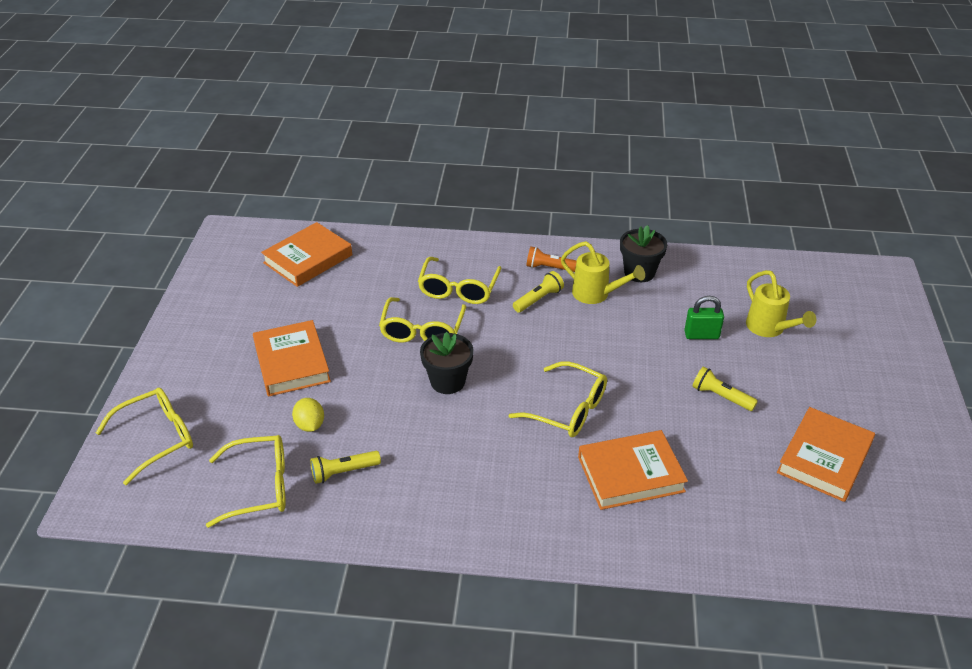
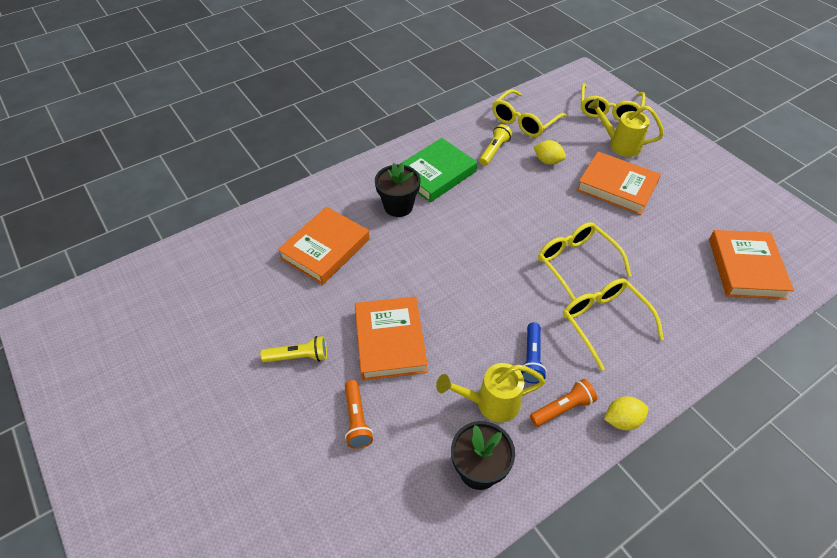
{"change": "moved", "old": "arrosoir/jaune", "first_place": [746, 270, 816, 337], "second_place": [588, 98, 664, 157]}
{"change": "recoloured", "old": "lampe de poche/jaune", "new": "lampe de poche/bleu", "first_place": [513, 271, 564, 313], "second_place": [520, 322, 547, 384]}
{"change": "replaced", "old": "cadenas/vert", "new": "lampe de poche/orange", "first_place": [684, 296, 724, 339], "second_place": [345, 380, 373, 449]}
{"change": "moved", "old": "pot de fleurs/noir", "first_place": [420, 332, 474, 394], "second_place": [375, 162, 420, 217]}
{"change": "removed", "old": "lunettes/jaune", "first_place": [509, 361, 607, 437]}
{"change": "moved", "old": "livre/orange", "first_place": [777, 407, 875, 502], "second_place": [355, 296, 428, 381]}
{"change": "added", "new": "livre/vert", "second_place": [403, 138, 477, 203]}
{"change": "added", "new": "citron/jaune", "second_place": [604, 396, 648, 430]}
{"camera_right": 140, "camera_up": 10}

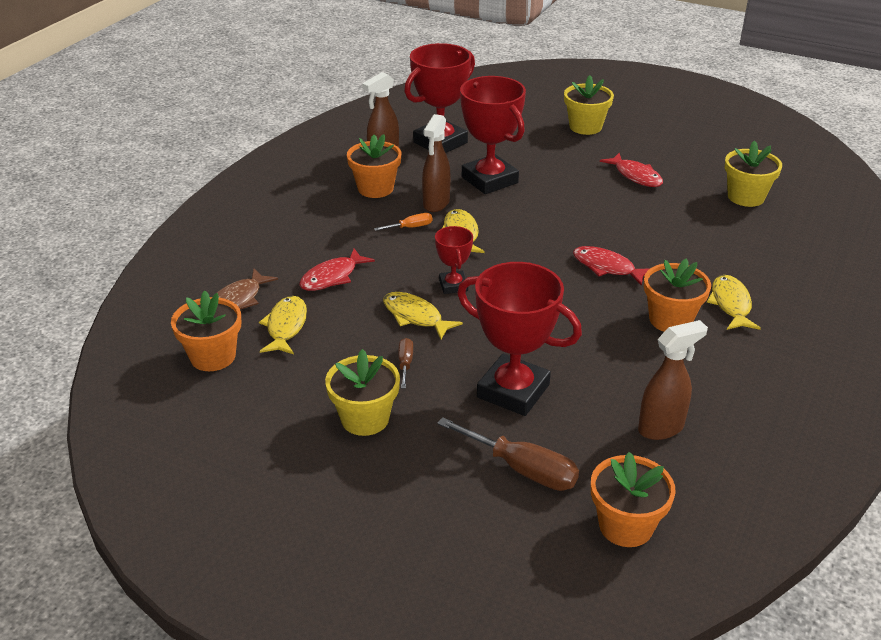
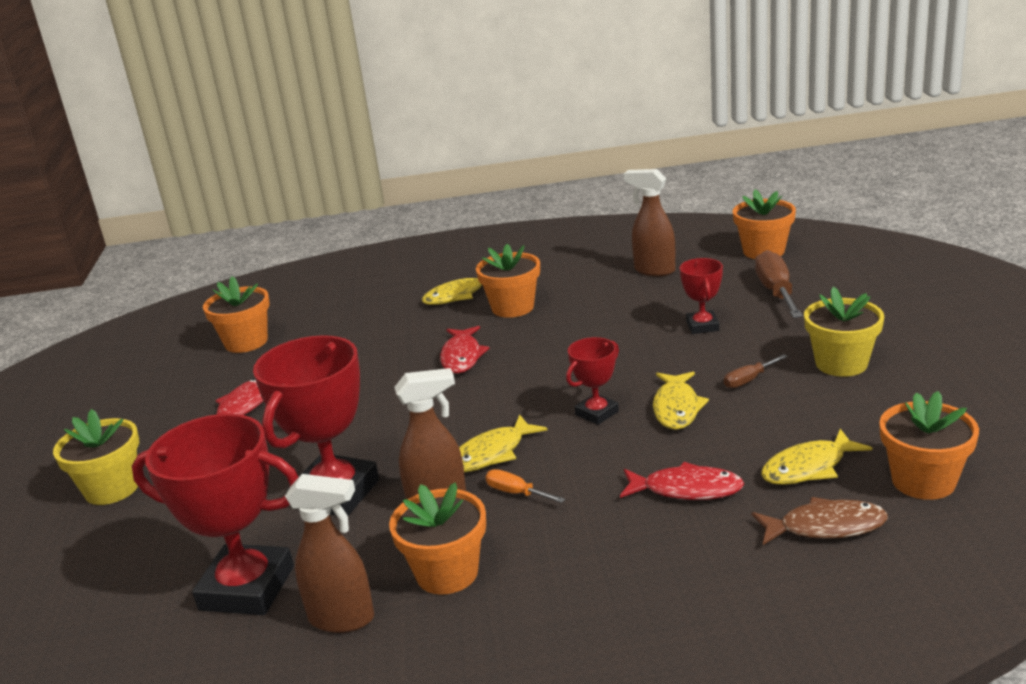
{"change": "recoloured", "old": "pot de fleurs/jaune", "new": "pot de fleurs/orange", "first_place": [725, 140, 782, 207], "second_place": [203, 276, 270, 353]}
{"change": "resized", "old": "trophée/rouge", "first_place": [457, 262, 582, 416], "second_place": [680, 258, 723, 334], "factor": 0.52}
{"camera_right": -120, "camera_up": -10}

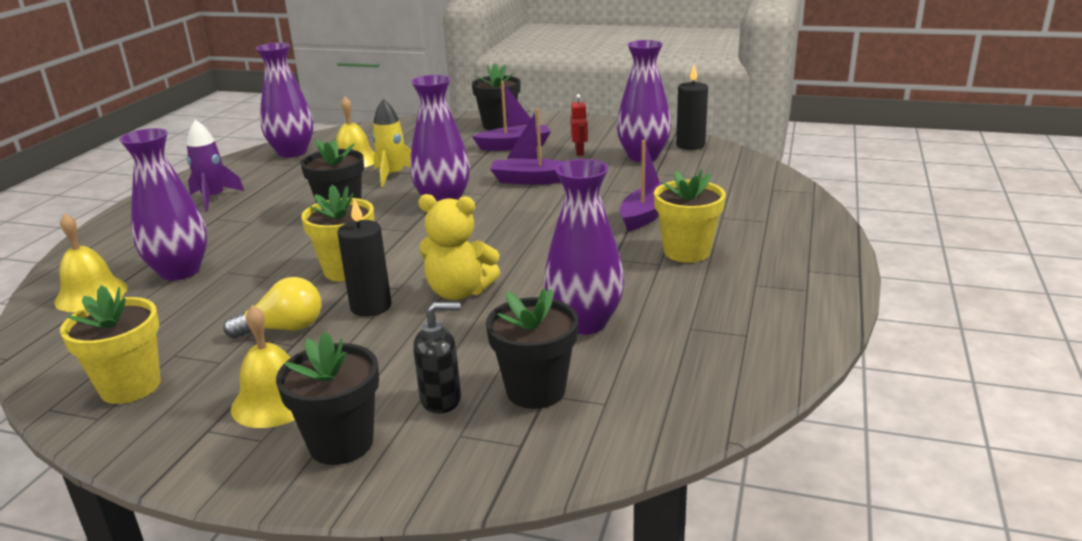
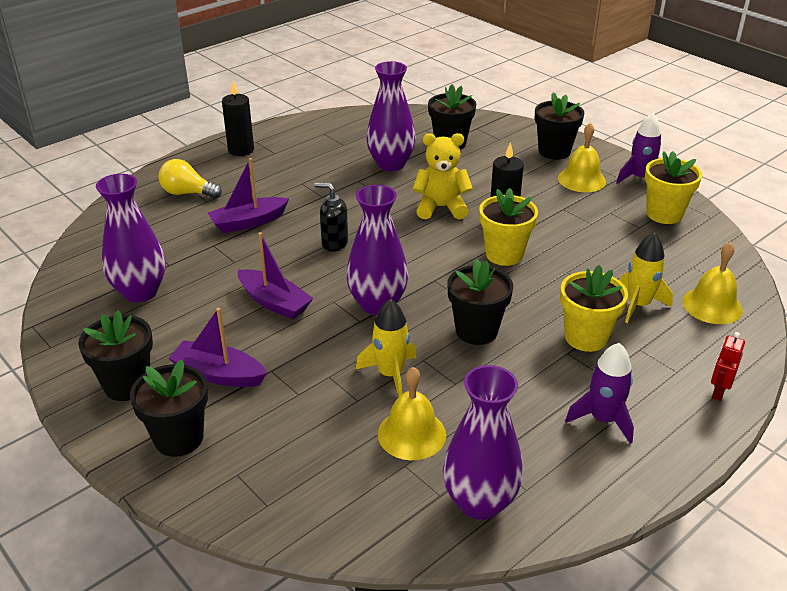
{"change": "moved", "old": "bougie/noir", "first_place": [676, 65, 708, 150], "second_place": [222, 81, 254, 156]}
{"change": "moved", "old": "robot/rouge", "first_place": [570, 94, 588, 156], "second_place": [711, 332, 745, 401]}
{"change": "replaced", "old": "vase/violet", "new": "fusée/jaune", "first_place": [119, 128, 207, 281], "second_place": [619, 232, 673, 323]}
{"change": "moved", "old": "pot de fleurs/jaune", "first_place": [654, 169, 726, 263], "second_place": [560, 265, 628, 352]}
{"change": "turned", "old": "ours en peluche/jaune", "first_place": [418, 194, 500, 300], "second_place": [413, 133, 473, 219], "degrees": -45}
{"change": "moved", "old": "ampoule/jaune", "first_place": [223, 277, 321, 338], "second_place": [159, 159, 222, 198]}
{"change": "moved", "old": "distributeur de savon/noir", "first_place": [413, 302, 461, 414], "second_place": [314, 182, 348, 252]}
{"change": "added", "new": "fusée/violet", "second_place": [616, 113, 661, 184]}
{"change": "added", "new": "pot de fleurs/noir", "second_place": [78, 310, 153, 401]}
{"camera_right": -150, "camera_up": 10}

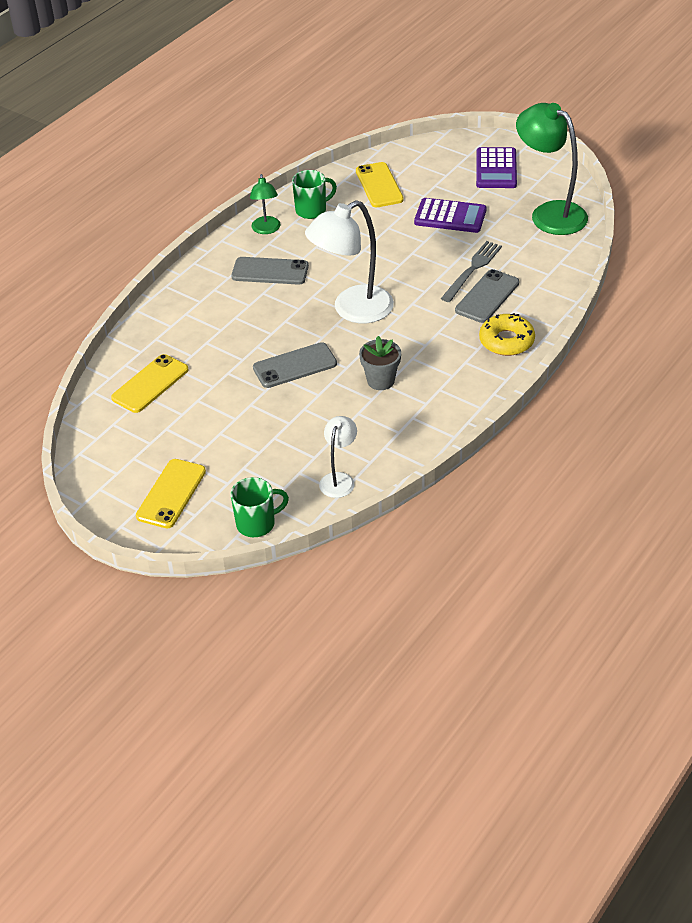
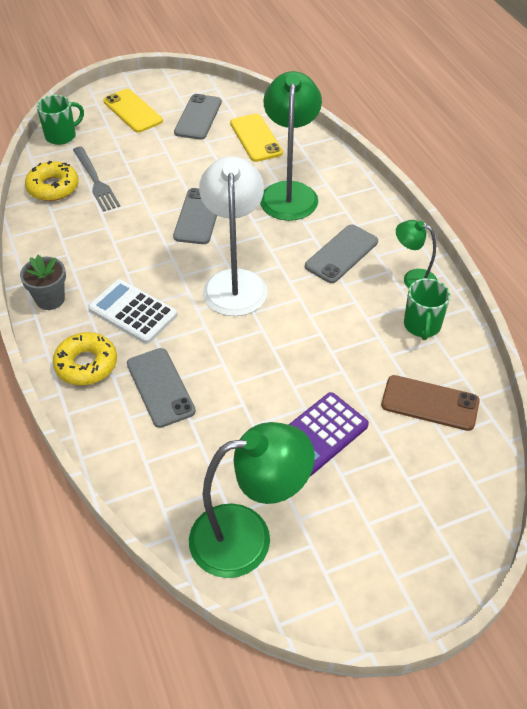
{"change": "removed", "old": "calculatrice/violet", "first_place": [476, 147, 517, 188]}
{"change": "recoloured", "old": "téléphone/jaune", "new": "téléphone/marron", "first_place": [356, 162, 404, 207], "second_place": [381, 375, 480, 431]}
{"change": "moved", "old": "fourchette/gris", "first_place": [441, 241, 502, 302], "second_place": [73, 146, 120, 212]}
{"change": "moved", "old": "pot de fleurs/gris", "first_place": [359, 336, 401, 390], "second_place": [20, 255, 66, 310]}
{"change": "replaced", "old": "lampe/blanc", "new": "beignet/jaune", "first_place": [319, 416, 357, 498], "second_place": [25, 161, 79, 201]}
{"change": "turned", "old": "tasse/vert", "first_place": [231, 477, 289, 537], "second_place": [36, 95, 84, 145], "degrees": -135}
{"change": "added", "new": "lampe/vert", "second_place": [260, 71, 322, 221]}
{"change": "added", "new": "téléphone/gris", "second_place": [174, 94, 222, 140]}
{"change": "added", "new": "calculatrice/blanc", "second_place": [88, 279, 177, 344]}
{"camera_right": 120, "camera_up": 5}

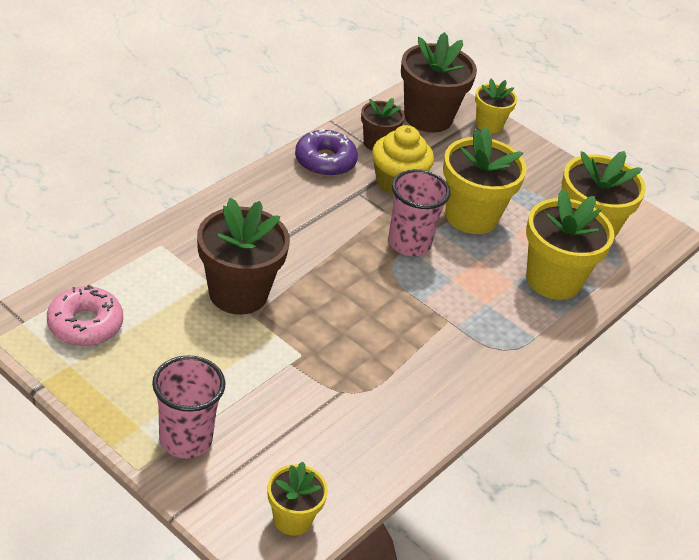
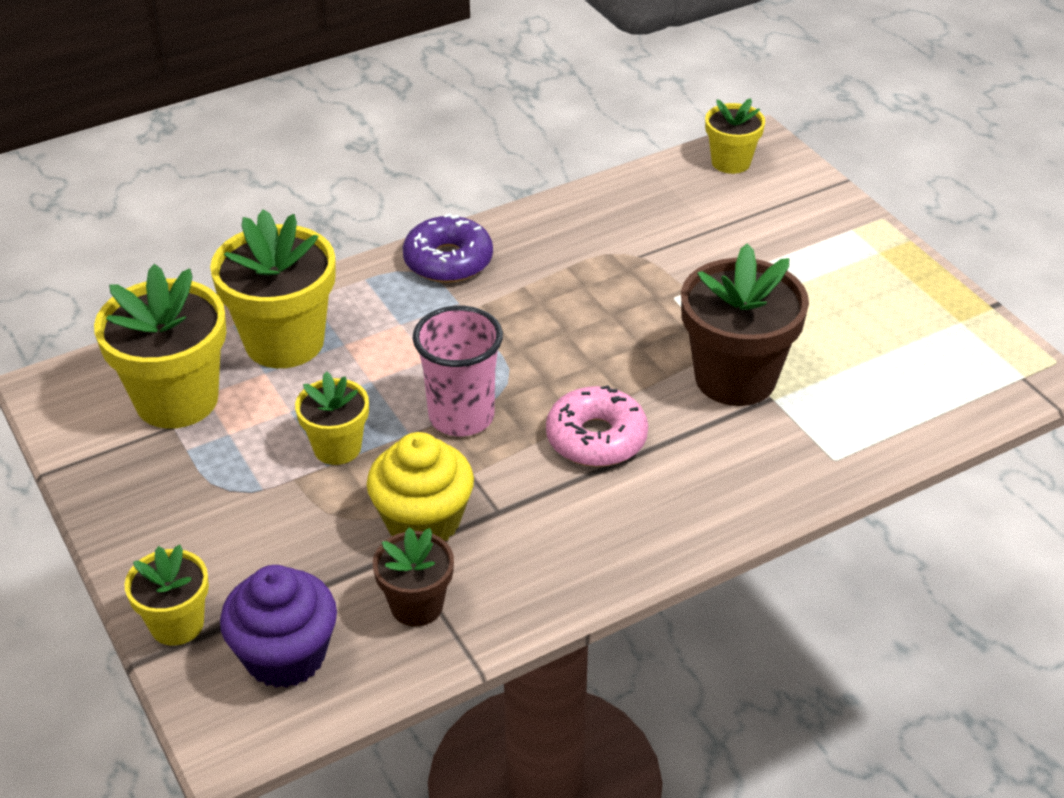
{"change": "replaced", "old": "pot de fleurs/marron", "new": "muffin/violet", "first_place": [401, 32, 477, 133], "second_place": [220, 565, 337, 688]}
{"change": "resized", "old": "pot de fleurs/jaune", "first_place": [443, 127, 527, 234], "second_place": [295, 371, 369, 465], "factor": 0.56}
{"change": "moved", "old": "beignet/violet", "first_place": [295, 128, 358, 177], "second_place": [403, 214, 493, 283]}
{"change": "moved", "old": "beignet/rose", "first_place": [47, 285, 123, 346], "second_place": [546, 385, 648, 467]}
{"change": "removed", "old": "gobelet/rose", "first_place": [152, 355, 225, 458]}
{"camera_right": -155, "camera_up": 0}

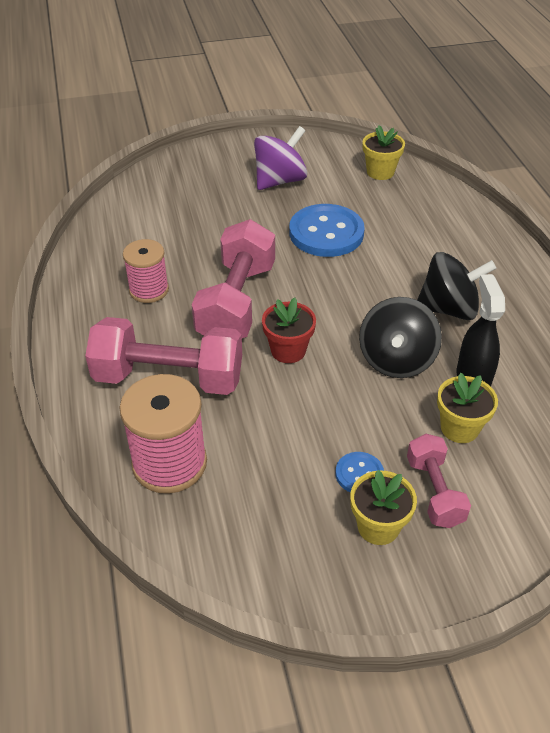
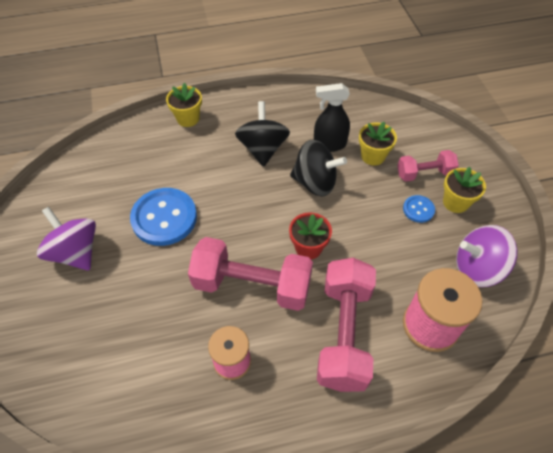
{"change": "moved", "old": "pot de fleurs/jaune", "first_place": [363, 125, 405, 180], "second_place": [166, 82, 202, 127]}
{"change": "added", "new": "toupie/violet", "second_place": [456, 225, 518, 287]}
{"camera_right": -90, "camera_up": 10}

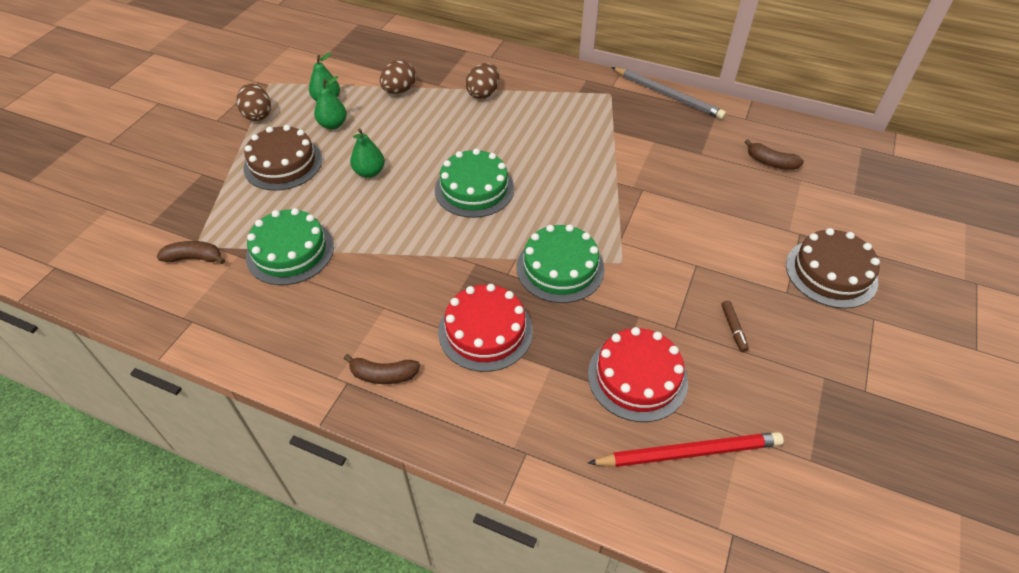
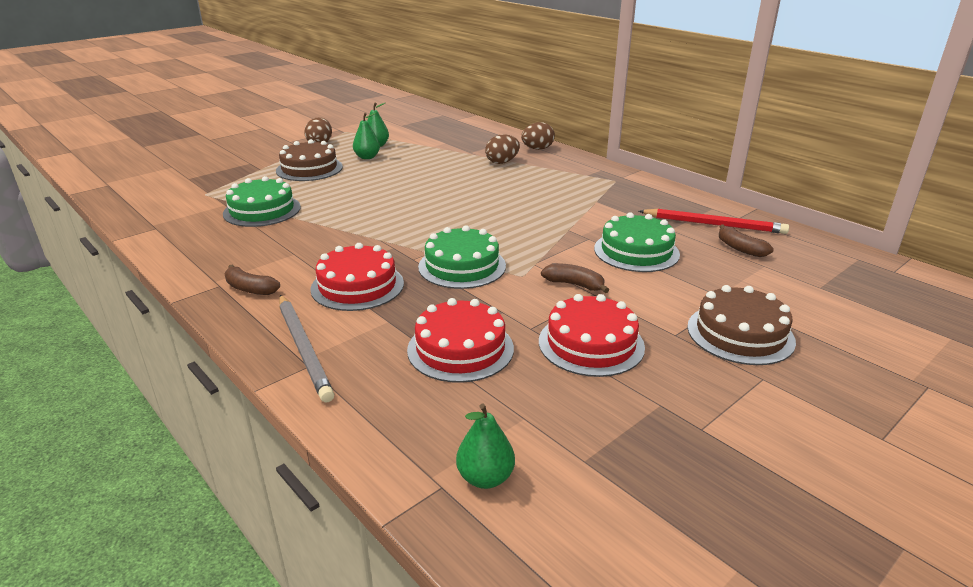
{"change": "moved", "old": "œuf/marron", "first_place": [380, 60, 416, 94], "second_place": [521, 122, 555, 150]}
{"change": "moved", "old": "crayon/gris", "first_place": [611, 67, 726, 119], "second_place": [279, 295, 334, 403]}
{"change": "moved", "old": "poire/vert", "first_place": [350, 128, 385, 178], "second_place": [456, 404, 515, 489]}
{"change": "moved", "old": "gâteau/vert", "first_place": [435, 148, 514, 218], "second_place": [594, 212, 680, 272]}
{"change": "moved", "old": "banane/marron", "first_place": [157, 241, 225, 264], "second_place": [541, 263, 609, 293]}
{"change": "replaced", "old": "feutre/marron", "new": "gâteau/rouge", "first_place": [721, 300, 749, 352], "second_place": [539, 294, 645, 377]}
{"change": "moved", "old": "crayon/rouge", "first_place": [588, 432, 784, 467], "second_place": [639, 209, 789, 234]}
{"camera_right": 25, "camera_up": -20}

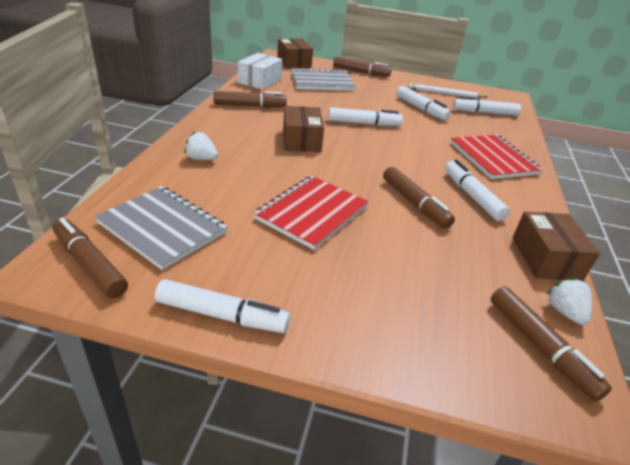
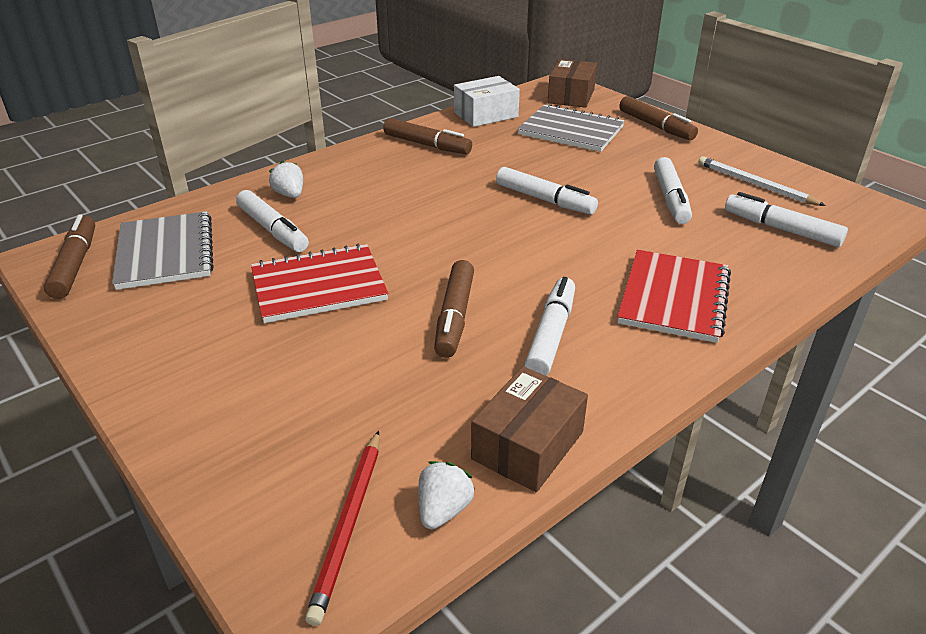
{"change": "removed", "old": "boîte/marron", "first_place": [283, 106, 324, 152]}
{"change": "moved", "old": "feutre/blanc", "first_place": [155, 279, 290, 333], "second_place": [236, 190, 309, 252]}
{"change": "replaced", "old": "feutre/marron", "new": "crayon/rouge", "first_place": [491, 286, 612, 401], "second_place": [305, 430, 380, 626]}
{"camera_right": 40, "camera_up": 0}

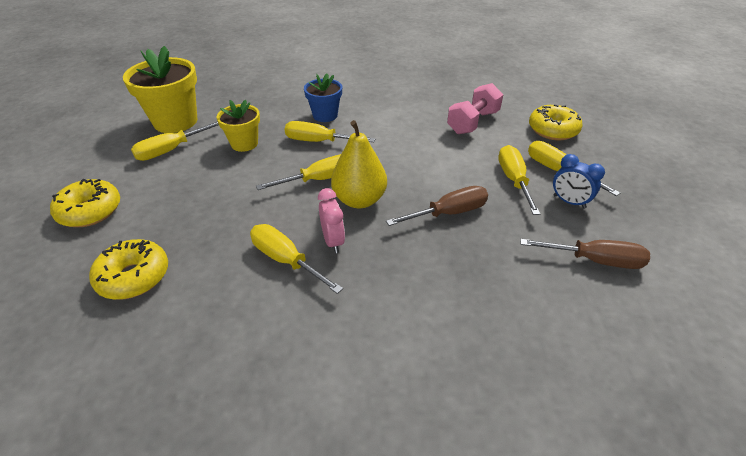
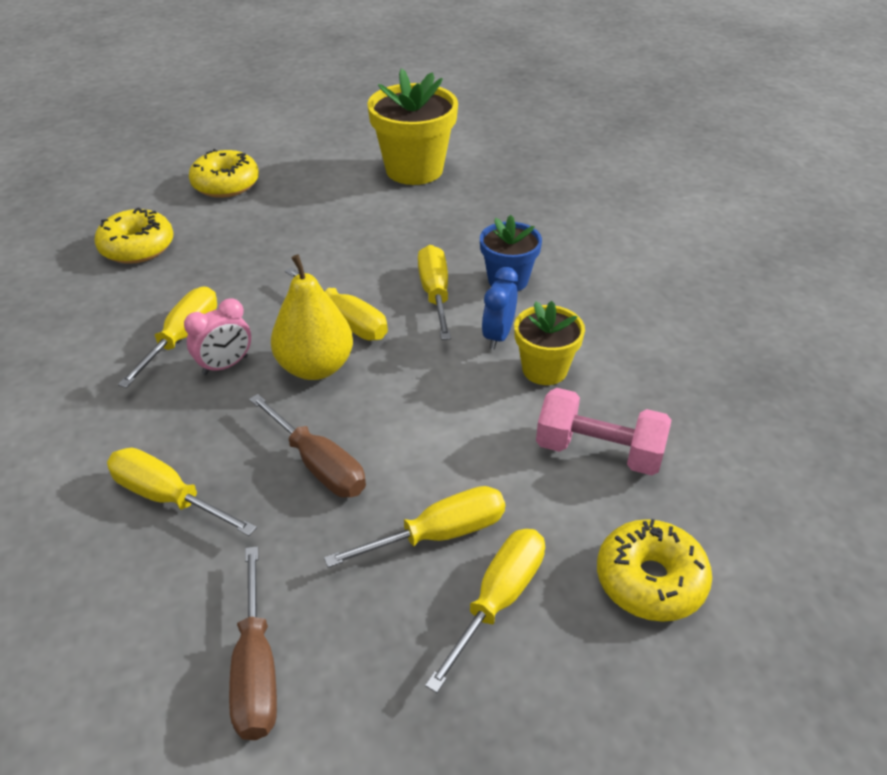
{"change": "moved", "old": "pot de fleurs/jaune", "first_place": [217, 100, 260, 152], "second_place": [514, 301, 585, 385]}
{"change": "moved", "old": "tournevis/jaune", "first_place": [131, 121, 219, 161], "second_place": [107, 448, 257, 536]}
{"change": "moved", "old": "réveil/bleu", "first_place": [553, 154, 605, 209], "second_place": [482, 267, 518, 350]}
{"camera_right": 70, "camera_up": 0}

